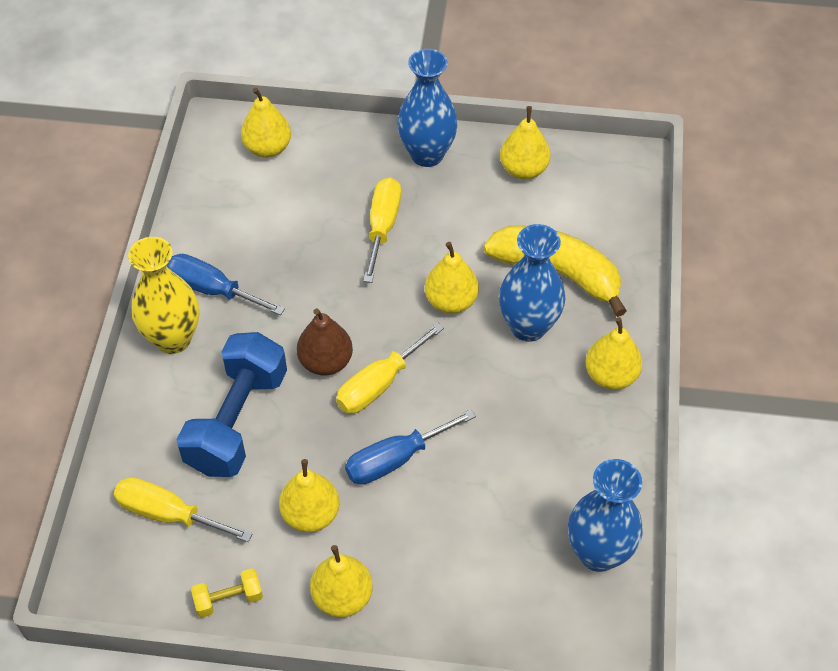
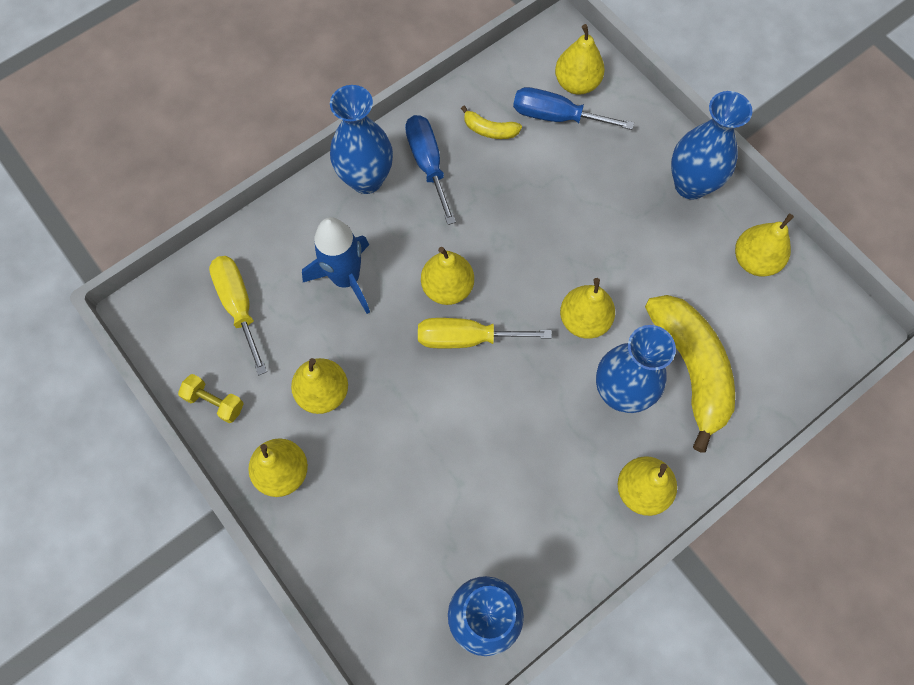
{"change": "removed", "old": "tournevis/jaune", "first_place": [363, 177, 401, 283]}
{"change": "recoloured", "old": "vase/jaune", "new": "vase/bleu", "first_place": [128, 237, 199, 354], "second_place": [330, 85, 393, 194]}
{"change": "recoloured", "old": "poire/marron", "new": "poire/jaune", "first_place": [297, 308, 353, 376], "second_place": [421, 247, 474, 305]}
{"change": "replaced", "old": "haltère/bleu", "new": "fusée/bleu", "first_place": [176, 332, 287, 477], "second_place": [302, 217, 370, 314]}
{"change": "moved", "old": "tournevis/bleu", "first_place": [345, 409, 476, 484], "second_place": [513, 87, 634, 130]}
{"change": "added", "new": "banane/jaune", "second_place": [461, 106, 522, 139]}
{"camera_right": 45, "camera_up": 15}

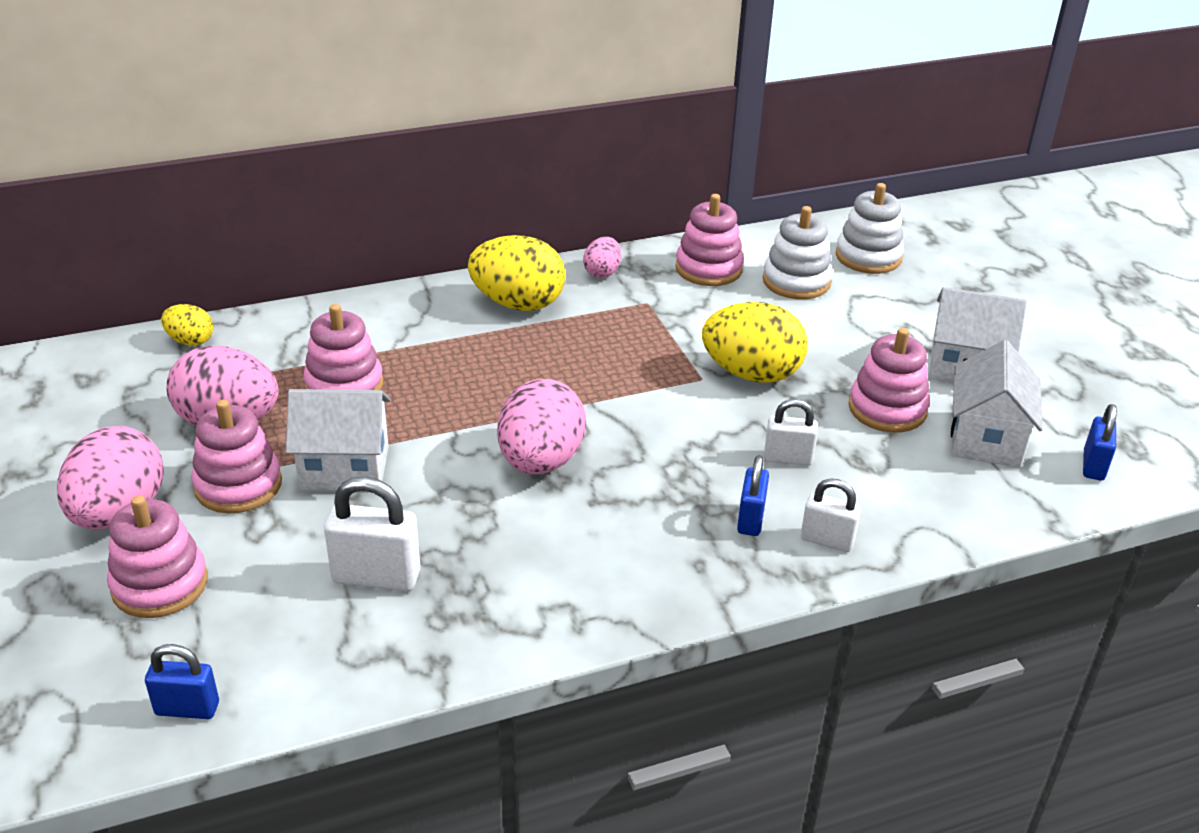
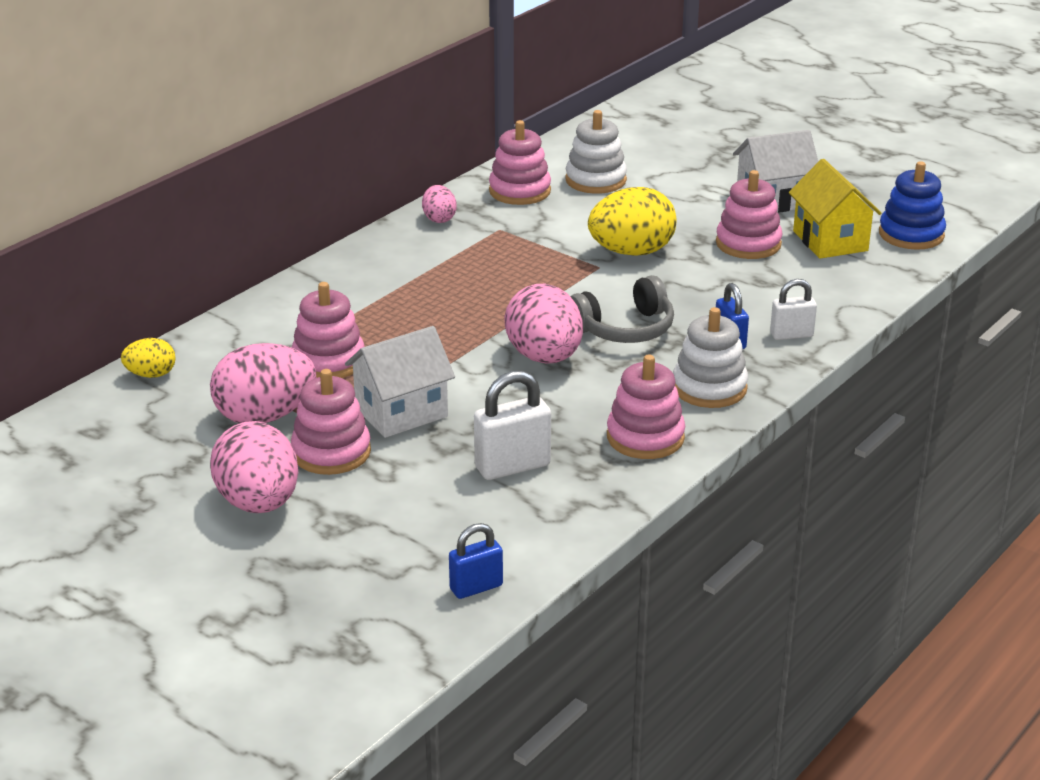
{"change": "moved", "old": "jouet à empiler/blanc", "first_place": [836, 183, 904, 274], "second_place": [673, 307, 748, 408]}
{"change": "removed", "old": "œuf/jaune", "first_place": [468, 235, 566, 311]}
{"change": "recoloured", "old": "maison/blanc", "new": "maison/jaune", "first_place": [951, 340, 1043, 467], "second_place": [789, 159, 881, 259]}
{"change": "removed", "old": "cadenas/blanc", "first_place": [764, 399, 818, 466]}
{"change": "replaced", "old": "cadenas/bleu", "new": "jouet à empiler/bleu", "first_place": [1083, 404, 1117, 481], "second_place": [879, 161, 946, 250]}
{"change": "moved", "old": "jouet à empiler/rose", "first_place": [107, 495, 208, 618], "second_place": [607, 355, 685, 459]}
{"change": "added", "new": "casque audio/gris", "second_place": [570, 275, 674, 343]}
{"camera_right": -30, "camera_up": -5}

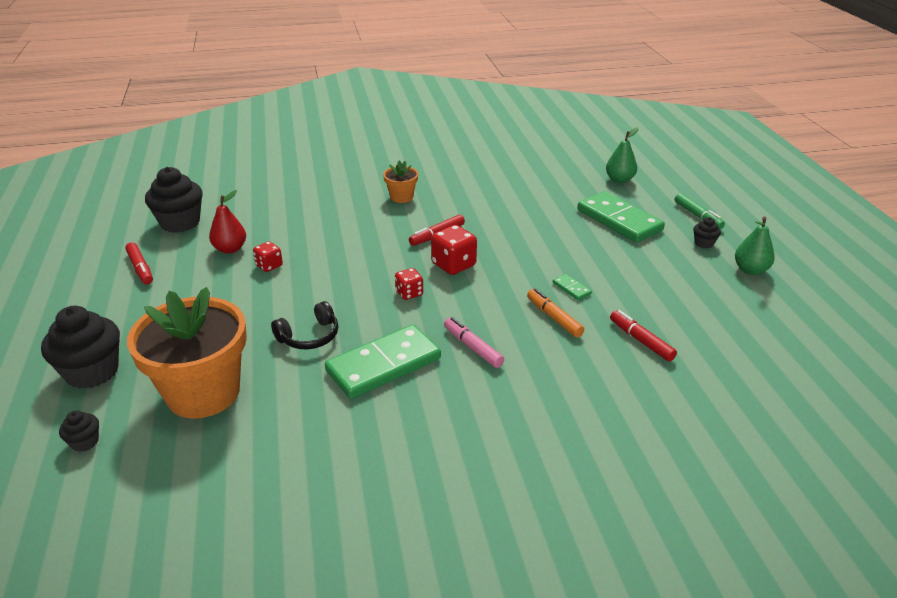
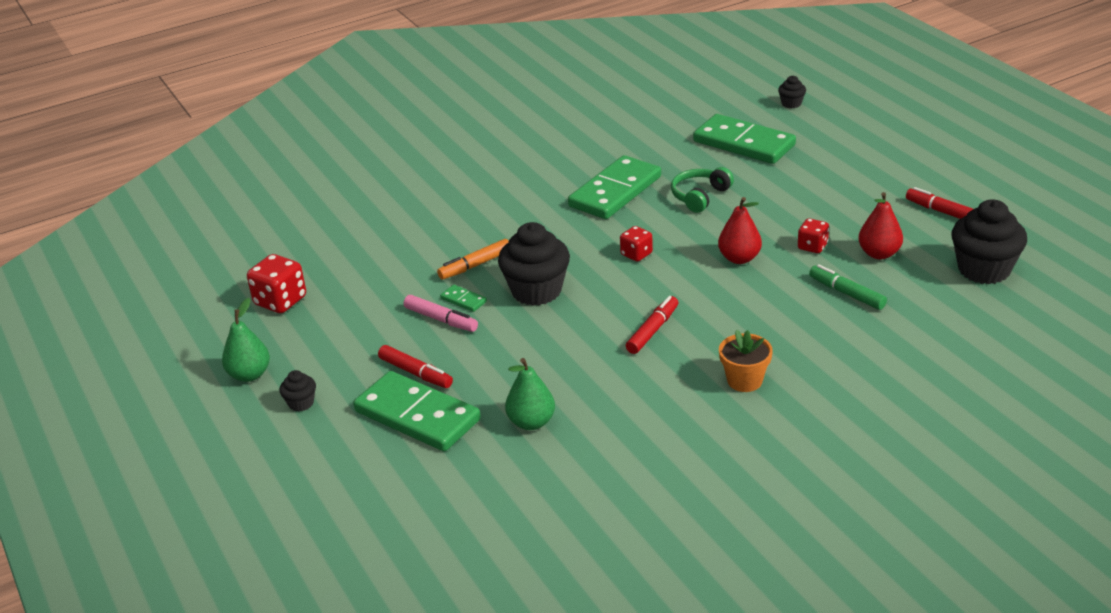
{"change": "moved", "old": "poire/vert", "first_place": [606, 127, 639, 183], "second_place": [505, 358, 555, 430]}
{"change": "moved", "old": "feutre/vert", "first_place": [675, 193, 725, 229], "second_place": [809, 264, 887, 310]}
{"change": "moved", "old": "dé/rouge", "first_place": [431, 225, 477, 275], "second_place": [247, 254, 306, 313]}
{"change": "replaced", "old": "pot de fleurs/orange", "new": "domino/vert", "first_place": [127, 287, 247, 419], "second_place": [693, 114, 796, 164]}
{"change": "turned", "old": "feutre/orange", "first_place": [527, 288, 584, 337], "second_place": [437, 239, 509, 280], "degrees": 105}
{"change": "recoloured", "old": "casque audio/noir", "new": "casque audio/vert", "first_place": [271, 301, 338, 349], "second_place": [671, 167, 734, 213]}
{"change": "moved", "old": "muffin/noir", "first_place": [41, 306, 120, 389], "second_place": [498, 222, 570, 306]}
{"change": "moved", "old": "feutre/rouge", "first_place": [610, 310, 677, 362], "second_place": [378, 345, 453, 388]}
{"change": "moved", "old": "feutre/rose", "first_place": [444, 317, 504, 368], "second_place": [404, 295, 478, 332]}
{"change": "added", "new": "poire/rouge", "second_place": [718, 197, 762, 264]}
{"camera_right": 165, "camera_up": 0}

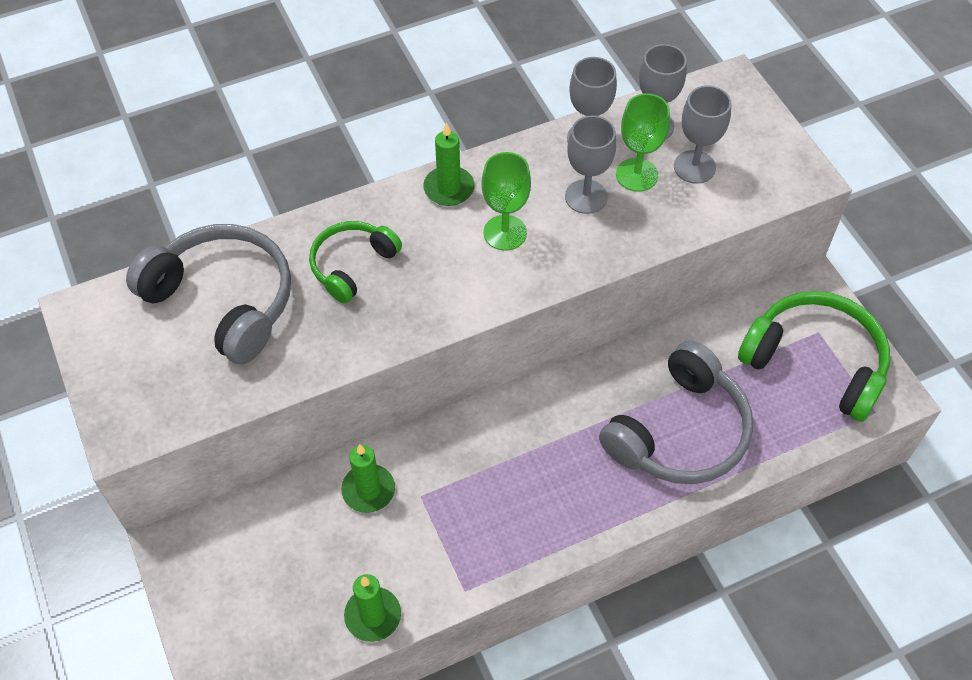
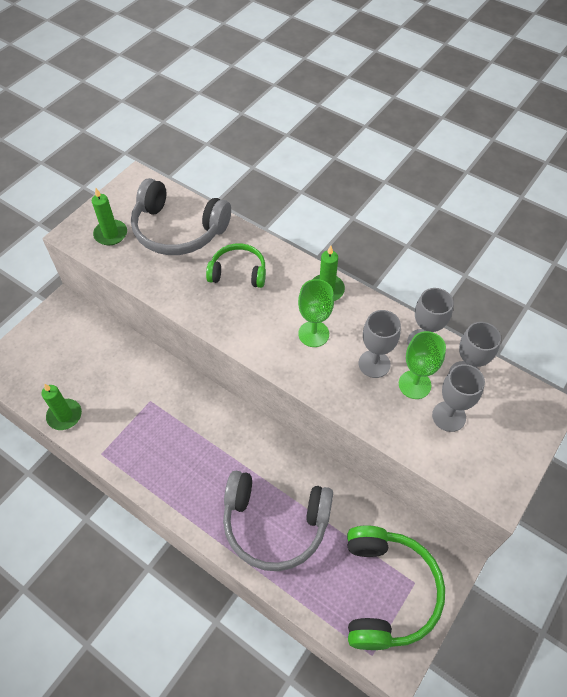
{"change": "turned", "old": "casque audio/gris", "first_place": [126, 224, 291, 364], "second_place": [131, 178, 231, 255], "degrees": 105}
{"change": "moved", "old": "bougie/vert", "first_place": [341, 444, 395, 513], "second_place": [92, 188, 127, 245]}
{"camera_right": 60, "camera_up": 0}

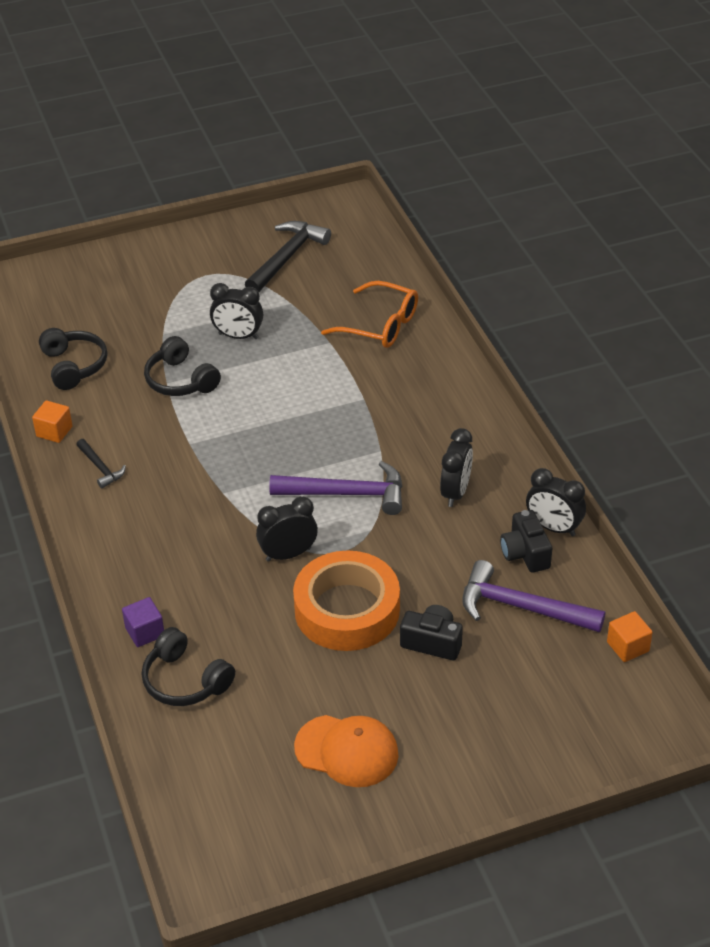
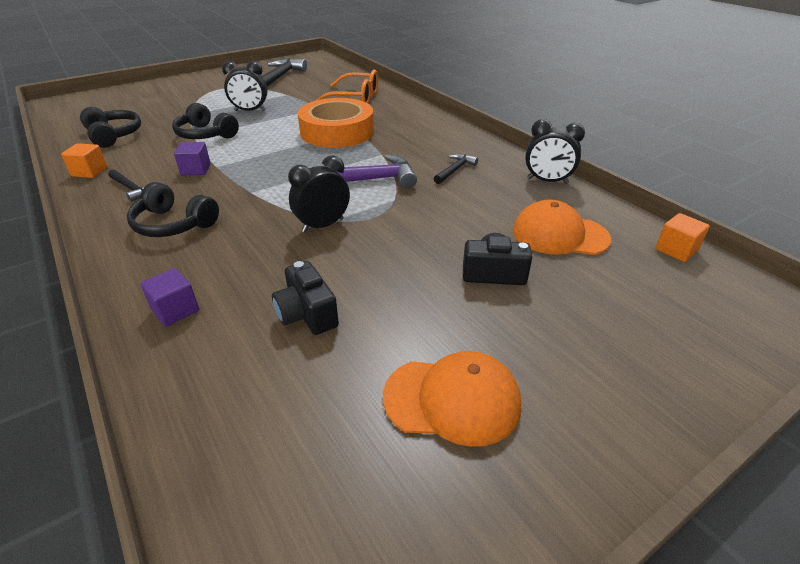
{"change": "replaced", "old": "réveil/noir", "new": "marteau/noir", "first_place": [440, 428, 473, 507], "second_place": [434, 154, 478, 184]}
{"change": "moved", "old": "appareil photo/noir", "first_place": [500, 510, 552, 573], "second_place": [272, 261, 339, 335]}
{"change": "moved", "old": "ruban adhésif/orange", "first_place": [293, 550, 400, 651], "second_place": [298, 98, 374, 148]}
{"change": "replaced", "old": "marteau/violet", "new": "casquette/orange", "first_place": [462, 560, 605, 632], "second_place": [513, 200, 611, 255]}
{"change": "moved", "old": "casque audio/noir", "first_place": [142, 627, 235, 706], "second_place": [127, 182, 219, 237]}
{"change": "added", "new": "cube/violet", "second_place": [174, 142, 211, 175]}
{"camera_right": -15, "camera_up": -5}

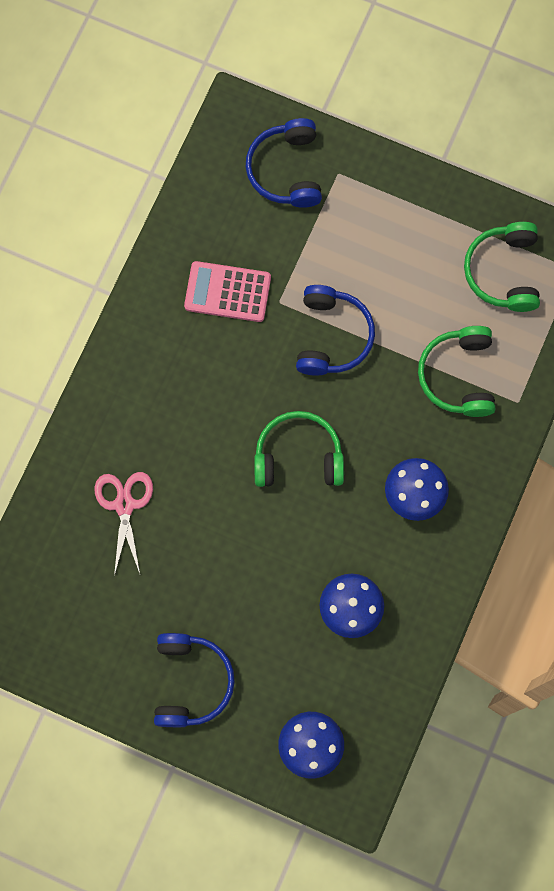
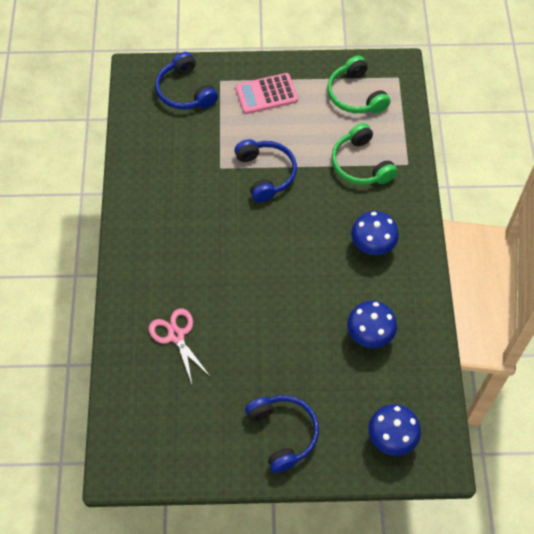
{"change": "moved", "old": "calculatrice/rose", "first_place": [184, 261, 271, 322], "second_place": [235, 73, 298, 114]}
{"change": "removed", "old": "casque audio/vert", "first_place": [254, 411, 344, 487]}
{"camera_right": -25, "camera_up": -15}

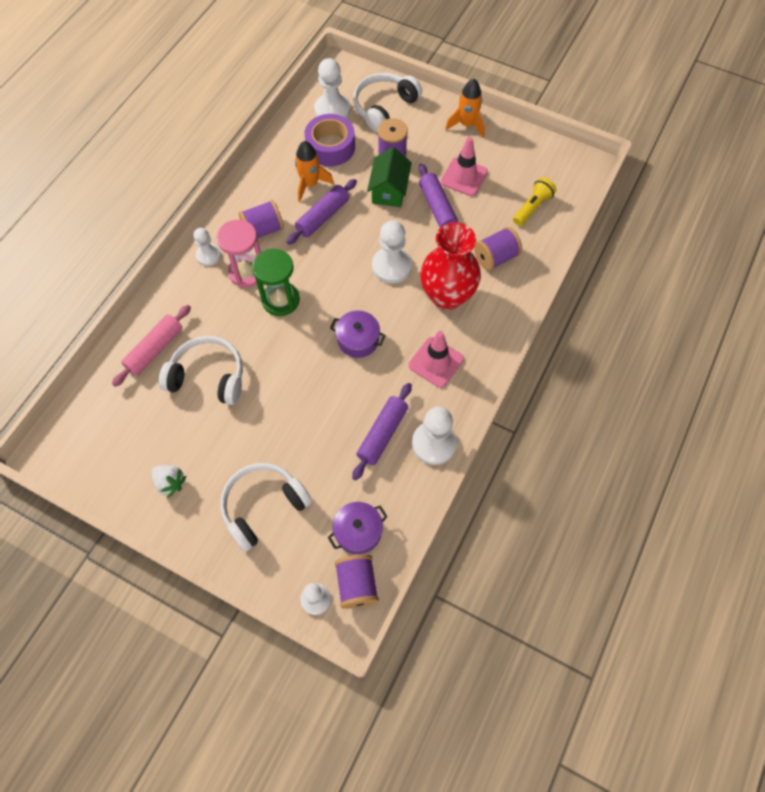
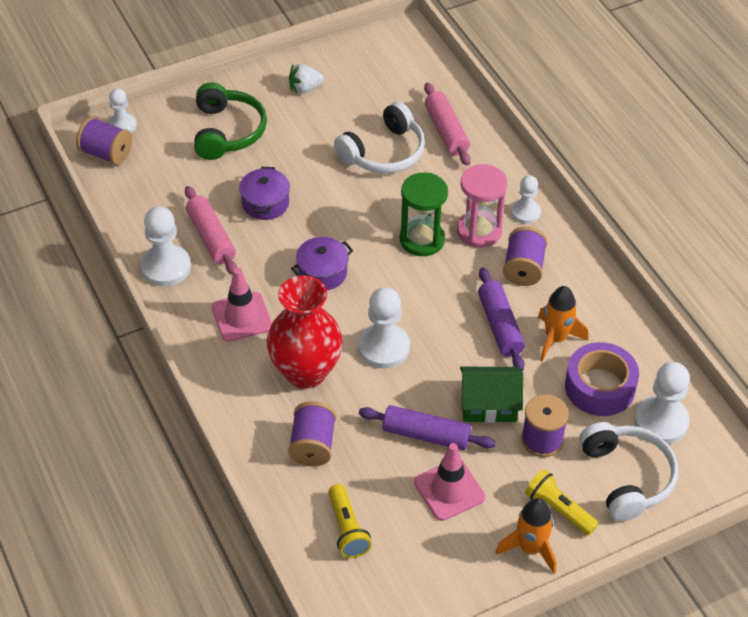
{"change": "turned", "old": "maison/vert", "first_place": [367, 147, 412, 207], "second_place": [460, 367, 523, 423], "degrees": -45}
{"change": "recoloured", "old": "rouleau à pâtisserie/violet", "new": "rouleau à pâtisserie/rose", "first_place": [352, 383, 412, 480], "second_place": [185, 186, 237, 275]}
{"change": "recoloured", "old": "casque audio/blanc", "new": "casque audio/vert", "first_place": [220, 463, 312, 552], "second_place": [194, 82, 267, 160]}
{"change": "moved", "old": "marmite/violet", "first_place": [328, 502, 388, 554], "second_place": [239, 166, 290, 220]}
{"change": "added", "new": "lampe de poche/jaune", "second_place": [525, 469, 599, 535]}
{"camera_right": 125, "camera_up": -15}

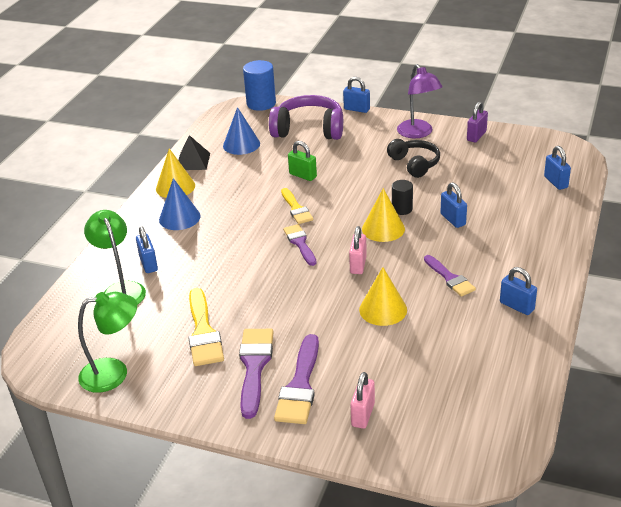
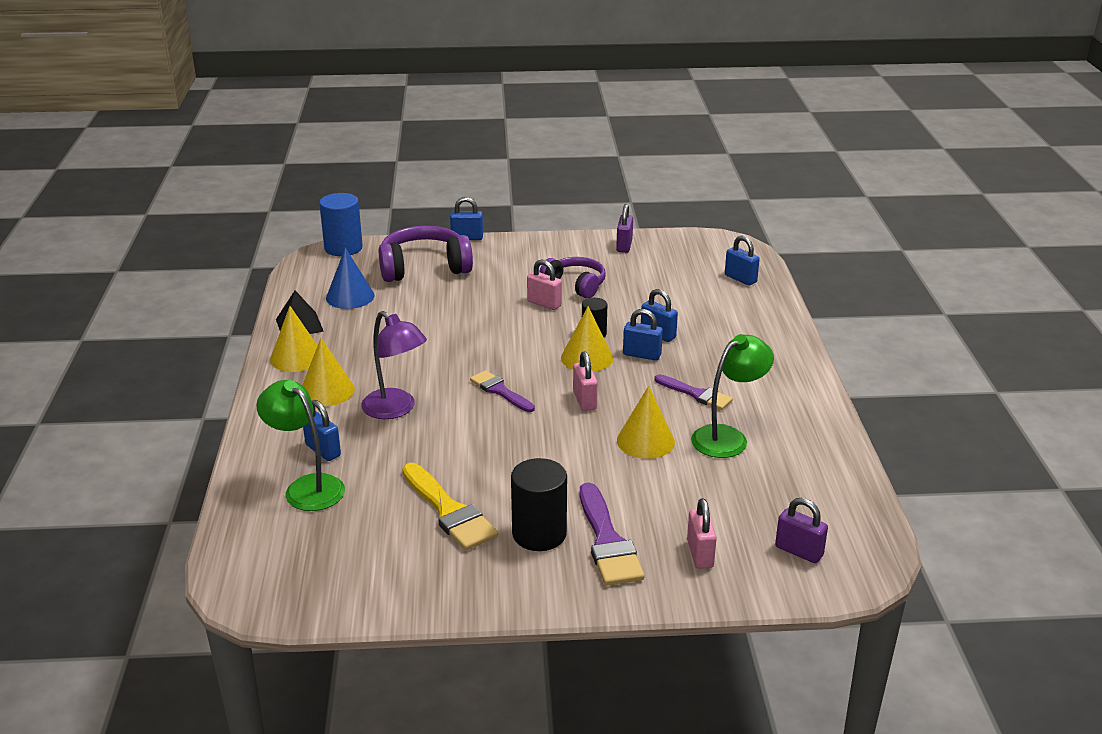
{"change": "moved", "old": "lampe/violet", "first_place": [397, 64, 443, 138], "second_place": [361, 311, 427, 419]}
{"change": "recoloured", "old": "casque audio/noir", "new": "casque audio/violet", "first_place": [387, 139, 440, 178], "second_place": [540, 257, 605, 298]}
{"change": "removed", "old": "cadenas/vert", "first_place": [288, 141, 317, 181]}
{"change": "recoloured", "old": "cône/bleu", "new": "cône/jaune", "first_place": [159, 178, 201, 230], "second_place": [302, 338, 355, 406]}
{"change": "removed", "old": "pinceau/jaune", "first_place": [281, 188, 313, 224]}
{"change": "moved", "old": "cadenas/bleu", "first_place": [500, 267, 537, 315], "second_place": [623, 309, 663, 361]}
{"change": "moved", "old": "lampe/vert", "first_place": [78, 292, 137, 393], "second_place": [691, 334, 774, 458]}
{"change": "replaced", "old": "pinceau/violet", "new": "cylindre/noir", "first_place": [239, 329, 274, 419], "second_place": [511, 458, 567, 551]}
{"change": "added", "new": "cadenas/rose", "second_place": [527, 259, 562, 310]}
{"change": "added", "new": "cadenas/violet", "second_place": [775, 498, 828, 563]}
{"camera_right": -25, "camera_up": -5}

